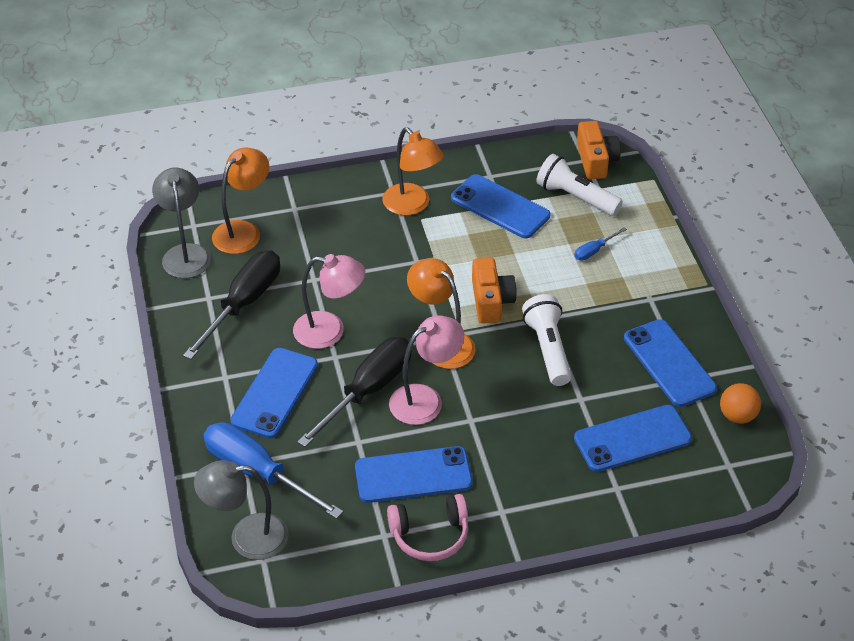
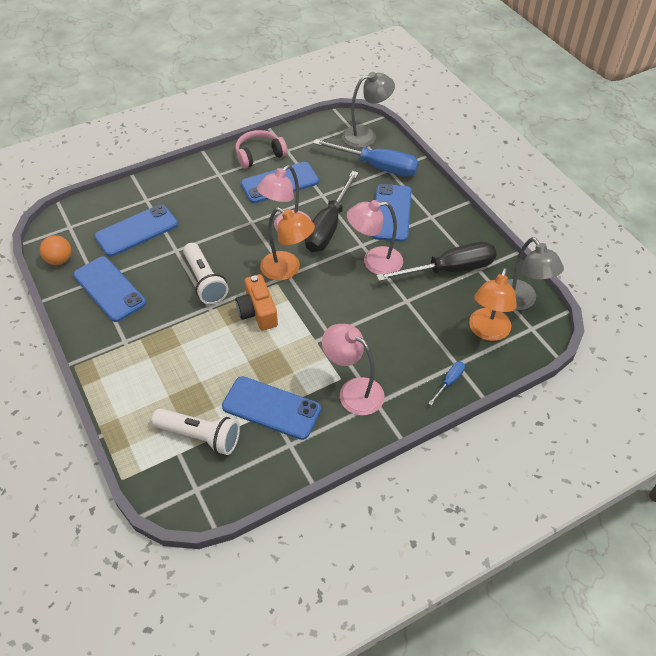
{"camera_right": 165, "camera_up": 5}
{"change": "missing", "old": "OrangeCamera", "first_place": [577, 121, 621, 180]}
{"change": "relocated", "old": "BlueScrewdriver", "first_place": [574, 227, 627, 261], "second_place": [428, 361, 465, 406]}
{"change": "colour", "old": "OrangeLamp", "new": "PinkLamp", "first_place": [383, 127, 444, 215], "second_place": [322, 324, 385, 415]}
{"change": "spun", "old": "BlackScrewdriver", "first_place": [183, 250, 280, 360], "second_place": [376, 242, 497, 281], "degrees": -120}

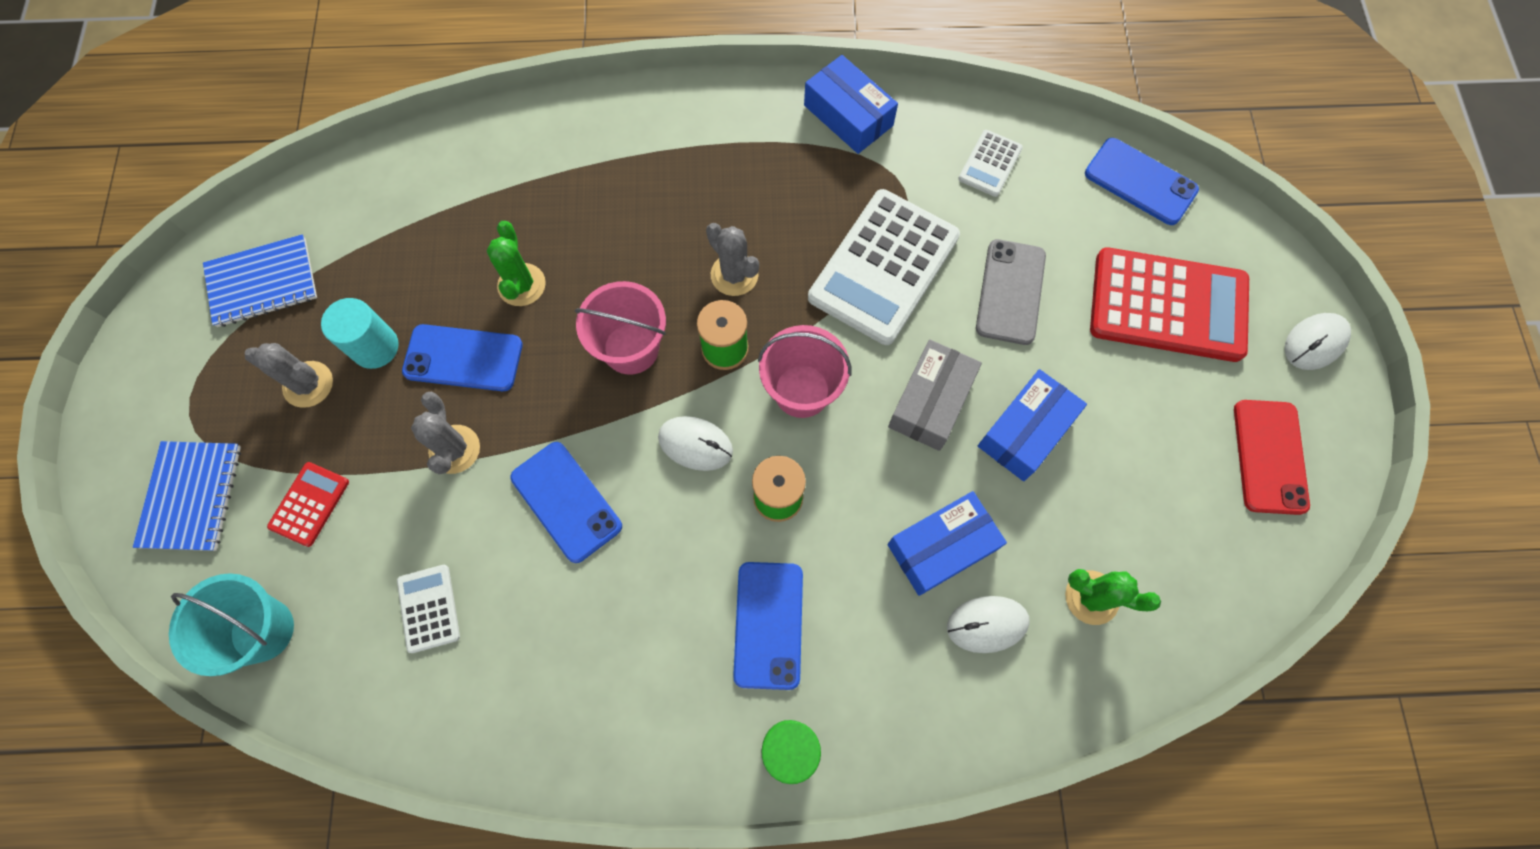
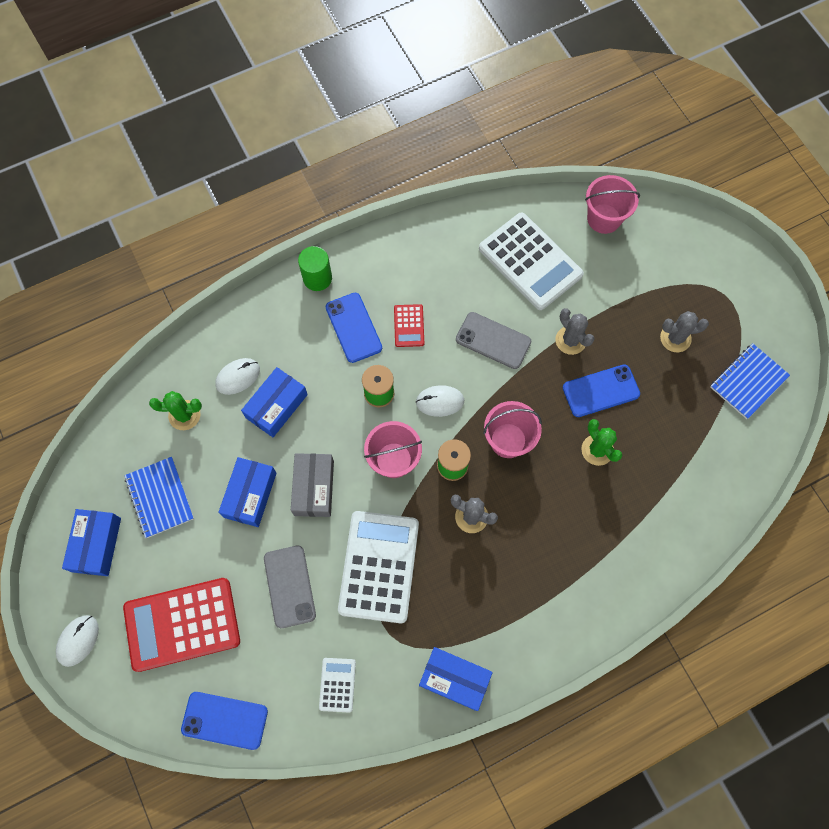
{"camera_right": 155, "camera_up": 0}
{"change": "missing", "old": "TurquoiseCylinder", "first_place": [321, 298, 399, 369]}
{"change": "relocated", "old": "BlueNotebook", "first_place": [133, 441, 241, 551], "second_place": [125, 457, 194, 538]}
{"change": "relocated", "old": "RedCalculator", "first_place": [267, 462, 349, 547], "second_place": [394, 304, 424, 347]}
{"change": "exchanged", "old": "RedPhone", "new": "BlueBox", "first_place": [1234, 400, 1310, 515], "second_place": [62, 509, 121, 576]}
{"change": "colour", "old": "TurquoiseBucket", "new": "PinkBucket", "first_place": [169, 573, 294, 676], "second_place": [585, 175, 640, 234]}
{"change": "colour", "old": "BluePhone", "new": "GreyPhone", "first_place": [510, 442, 622, 563], "second_place": [456, 312, 531, 369]}
{"change": "size", "old": "WhiteCalculator", "first_place": [397, 565, 460, 653], "second_place": [479, 213, 584, 310], "factor": 2.15}

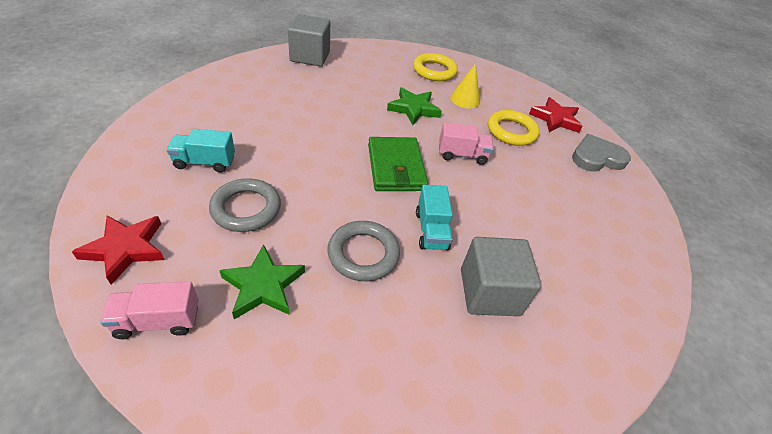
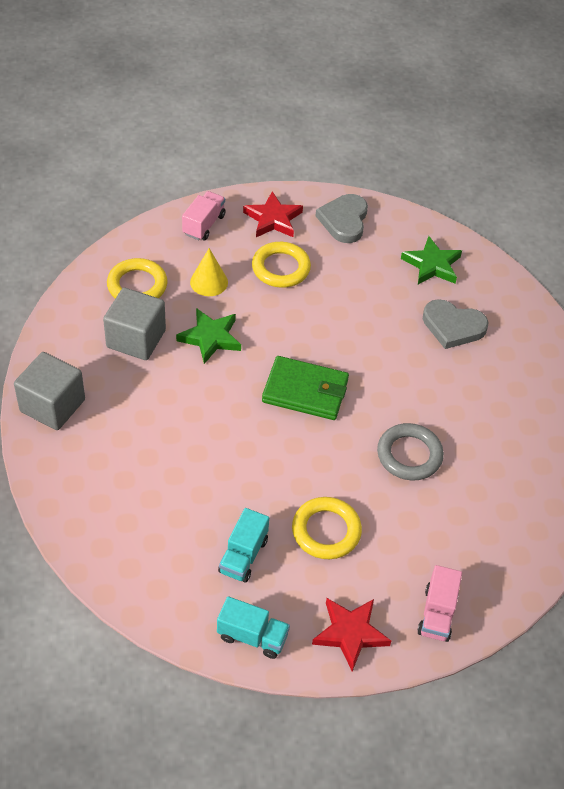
{"camera_right": -65, "camera_up": 5}
{"change": "appeared", "new": "GreyHeart", "second_place": [423, 299, 488, 349]}
{"change": "relocated", "old": "GreenStar", "first_place": [219, 244, 305, 319], "second_place": [401, 236, 462, 284]}
{"change": "relocated", "old": "TurquoiseTruck", "first_place": [416, 185, 453, 251], "second_place": [217, 596, 290, 659]}
{"change": "relocated", "old": "PinkTruck", "first_place": [439, 122, 494, 165], "second_place": [182, 191, 226, 240]}
{"change": "relocated", "old": "GreyCube", "first_place": [461, 237, 541, 316], "second_place": [103, 288, 166, 360]}
{"change": "colour", "old": "GreyRing", "new": "YellowRing", "first_place": [209, 178, 281, 232], "second_place": [292, 497, 362, 559]}

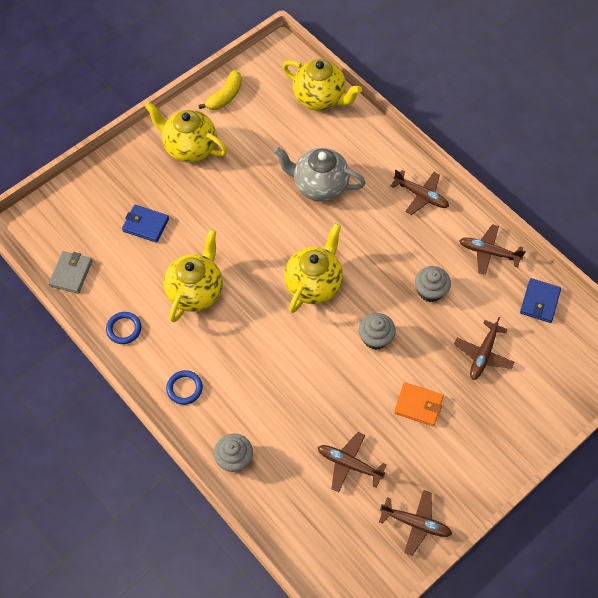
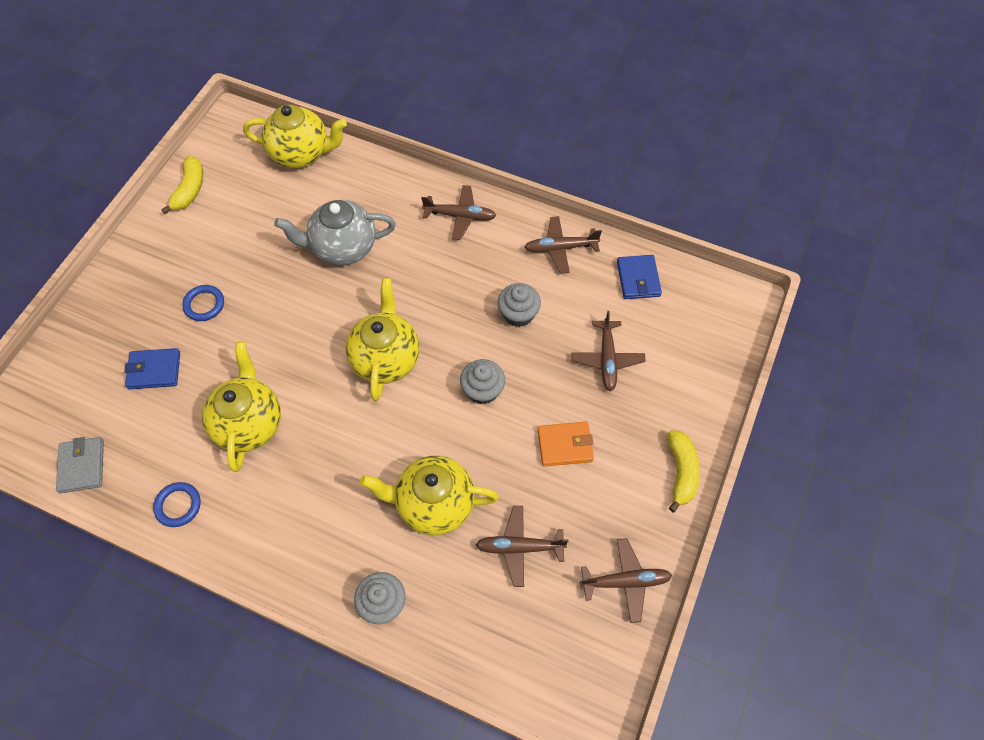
{"camera_right": -25, "camera_up": 0}
{"change": "appeared", "new": "YellowBanana", "second_place": [668, 430, 700, 513]}
{"change": "relocated", "old": "YellowTeapot", "first_place": [145, 101, 227, 163], "second_place": [360, 455, 499, 536]}
{"change": "relocated", "old": "BlueRing", "first_place": [166, 370, 203, 405], "second_place": [182, 285, 224, 321]}

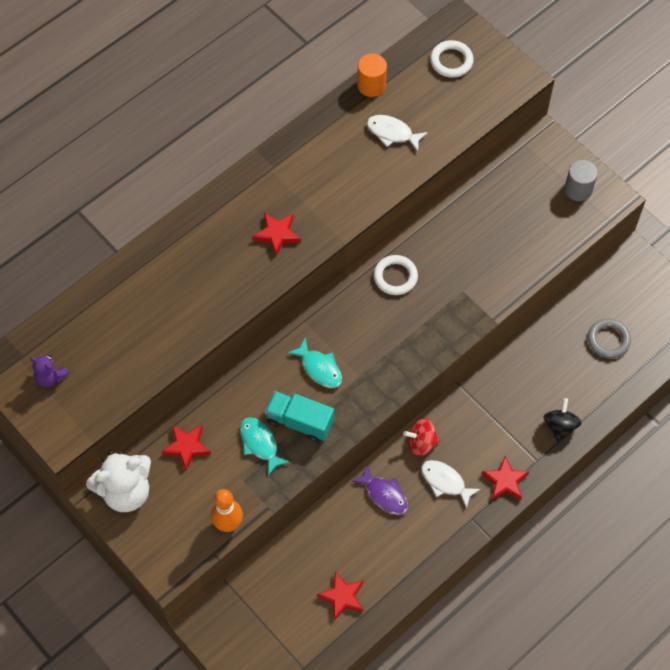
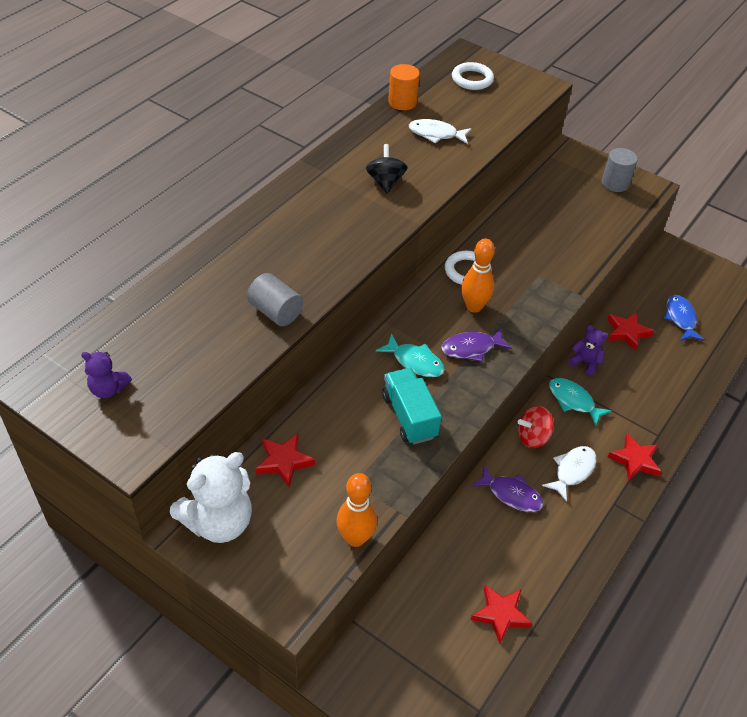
{"camera_right": -15, "camera_up": -15}
{"change": "appeared", "new": "GreyCylinder", "second_place": [247, 273, 303, 326]}
{"change": "appeared", "new": "PurpleFish", "second_place": [441, 328, 512, 362]}
{"change": "appeared", "new": "OrangeBowlingPin", "second_place": [461, 239, 495, 313]}
{"change": "appeared", "new": "PurpleTeddyBear", "second_place": [568, 325, 608, 375]}
{"change": "relocated", "old": "TurquoiseFish", "first_place": [240, 417, 290, 476], "second_place": [549, 378, 612, 426]}
{"change": "relocated", "old": "RedStar", "first_place": [253, 213, 301, 256], "second_place": [607, 312, 654, 351]}
{"change": "relocated", "old": "BlackSpinningTop", "first_place": [543, 398, 582, 443], "second_place": [366, 144, 407, 193]}
{"change": "exchanged", "old": "GreyRing", "new": "BlueFish", "first_place": [588, 318, 631, 358], "second_place": [664, 295, 705, 341]}
{"change": "spun", "old": "TurquoiseTruck", "first_place": [265, 391, 334, 443], "second_place": [382, 368, 442, 445], "degrees": 60}
{"change": "spun", "old": "WhiteFish", "first_place": [421, 460, 481, 509], "second_place": [542, 446, 597, 502], "degrees": 105}

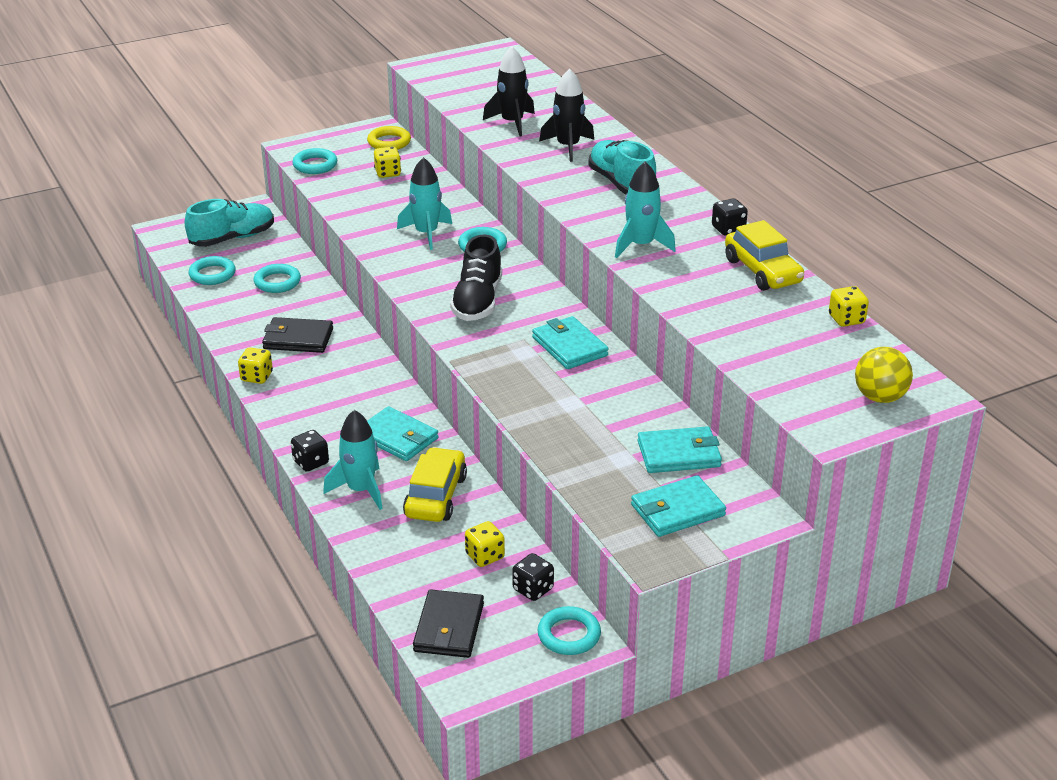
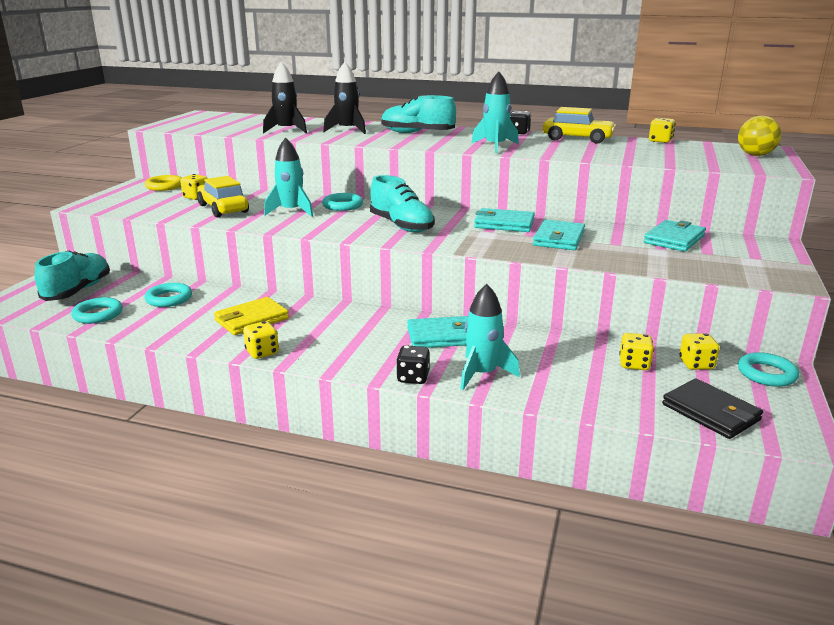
{"camera_right": -45, "camera_up": -10}
{"change": "missing", "old": "TurquoiseRing", "first_place": [292, 148, 337, 174]}
{"change": "relocated", "old": "YellowCar", "first_place": [403, 447, 467, 522], "second_place": [197, 176, 249, 217]}
{"change": "relocated", "old": "TurquoiseWallet", "first_place": [631, 475, 726, 537], "second_place": [533, 220, 585, 250]}
{"change": "colour", "old": "BlackWallet", "new": "YellowWallet", "first_place": [262, 317, 333, 353], "second_place": [214, 297, 289, 335]}
{"change": "colour", "old": "BlackShoe", "new": "TurquoiseShoe", "first_place": [450, 234, 502, 321], "second_place": [370, 175, 435, 232]}
{"change": "colour", "old": "BlackDice", "new": "YellowDice", "first_place": [512, 553, 554, 601], "second_place": [679, 333, 720, 370]}

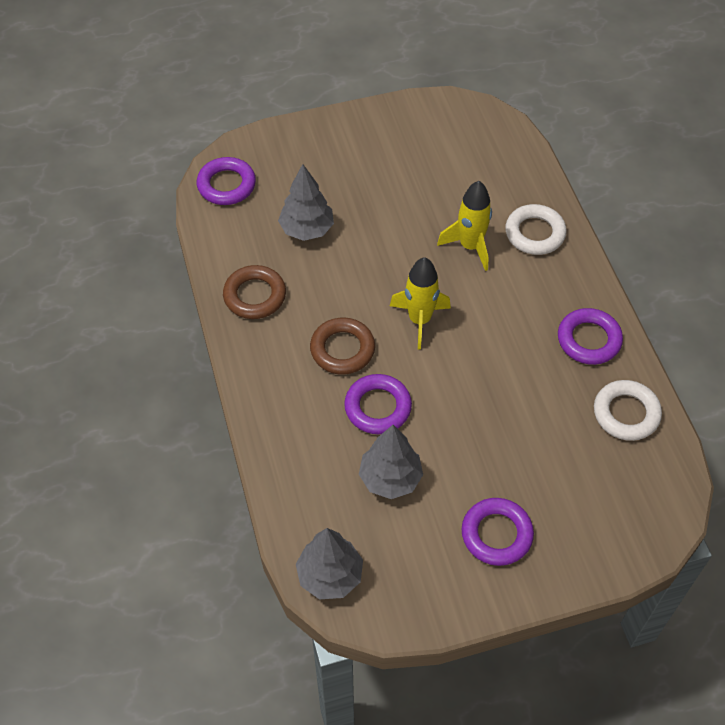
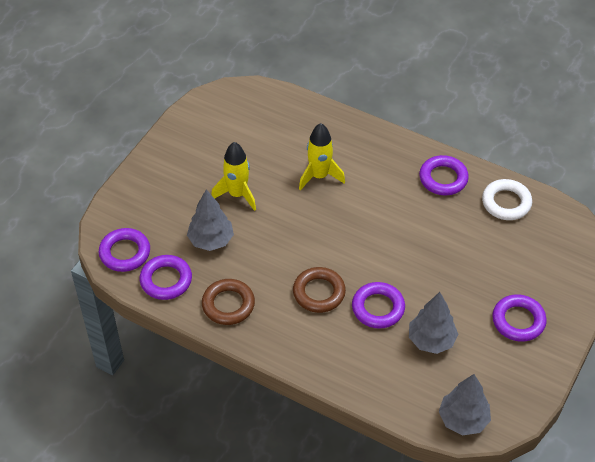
{"camera_right": -45, "camera_up": -5}
{"change": "missing", "old": "WhiteRing", "first_place": [505, 204, 567, 255]}
{"change": "appeared", "new": "PurpleRing", "second_place": [140, 255, 192, 300]}
{"change": "relocated", "old": "YellowRocket", "first_place": [390, 257, 451, 350], "second_place": [211, 142, 256, 211]}

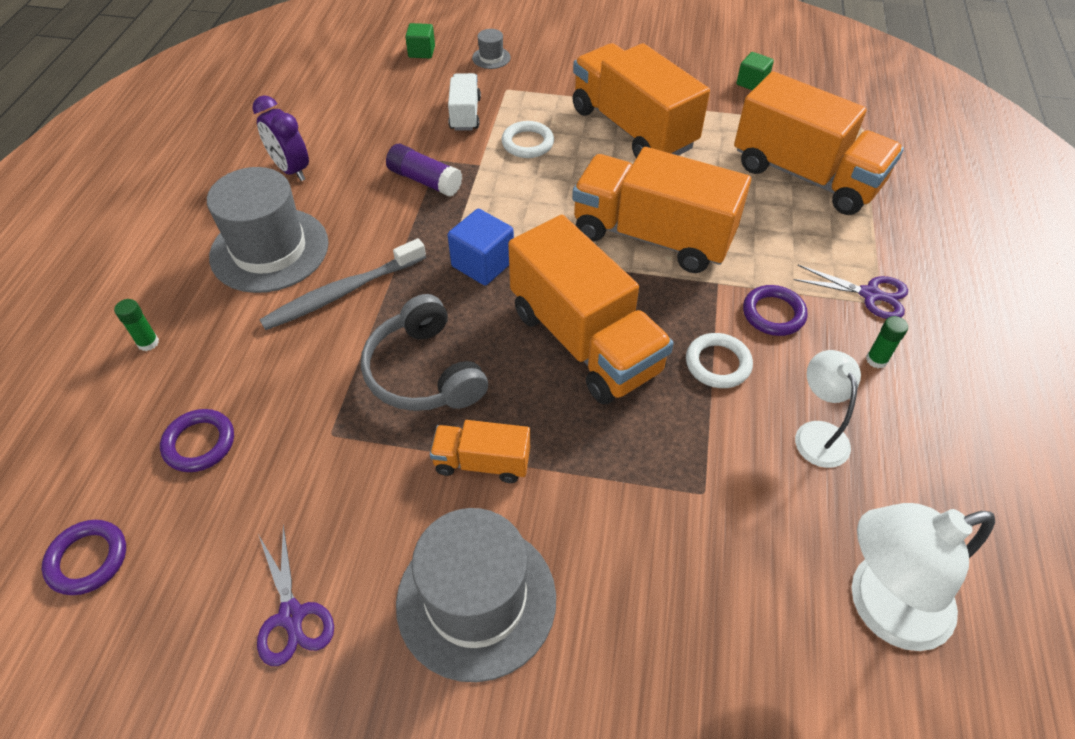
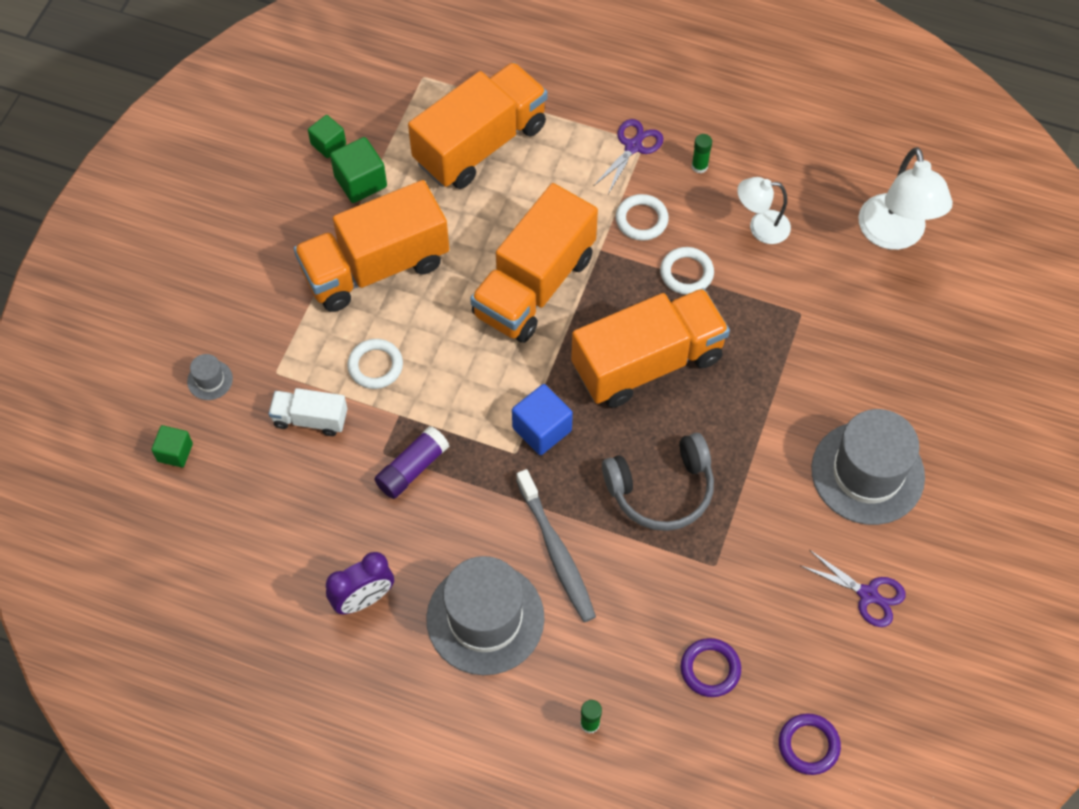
{"camera_right": -80, "camera_up": 10}
{"change": "missing", "old": "OrangeTruck", "first_place": [430, 420, 530, 483]}
{"change": "appeared", "new": "GreenCube", "second_place": [330, 137, 387, 203]}
{"change": "colour", "old": "PurpleRing", "new": "WhiteRing", "first_place": [743, 285, 808, 336], "second_place": [616, 194, 669, 241]}
{"change": "spun", "old": "PurpleScissors", "first_place": [257, 525, 334, 666], "second_place": [801, 550, 906, 627], "degrees": 45}

